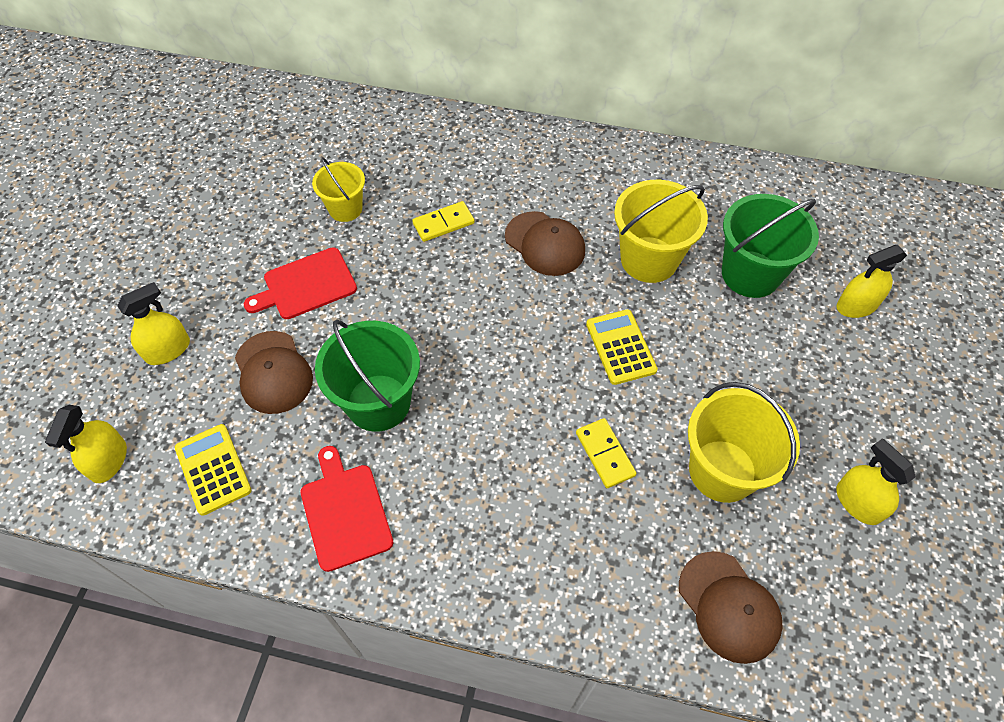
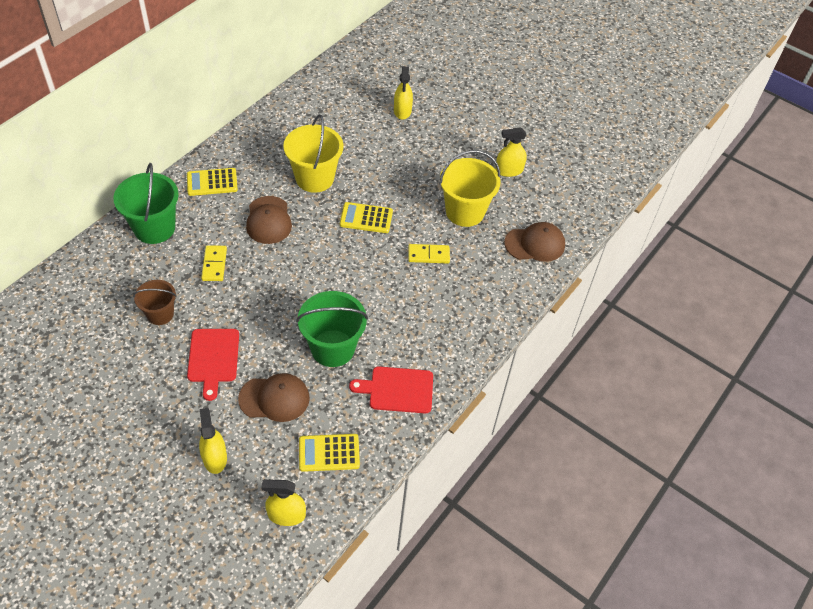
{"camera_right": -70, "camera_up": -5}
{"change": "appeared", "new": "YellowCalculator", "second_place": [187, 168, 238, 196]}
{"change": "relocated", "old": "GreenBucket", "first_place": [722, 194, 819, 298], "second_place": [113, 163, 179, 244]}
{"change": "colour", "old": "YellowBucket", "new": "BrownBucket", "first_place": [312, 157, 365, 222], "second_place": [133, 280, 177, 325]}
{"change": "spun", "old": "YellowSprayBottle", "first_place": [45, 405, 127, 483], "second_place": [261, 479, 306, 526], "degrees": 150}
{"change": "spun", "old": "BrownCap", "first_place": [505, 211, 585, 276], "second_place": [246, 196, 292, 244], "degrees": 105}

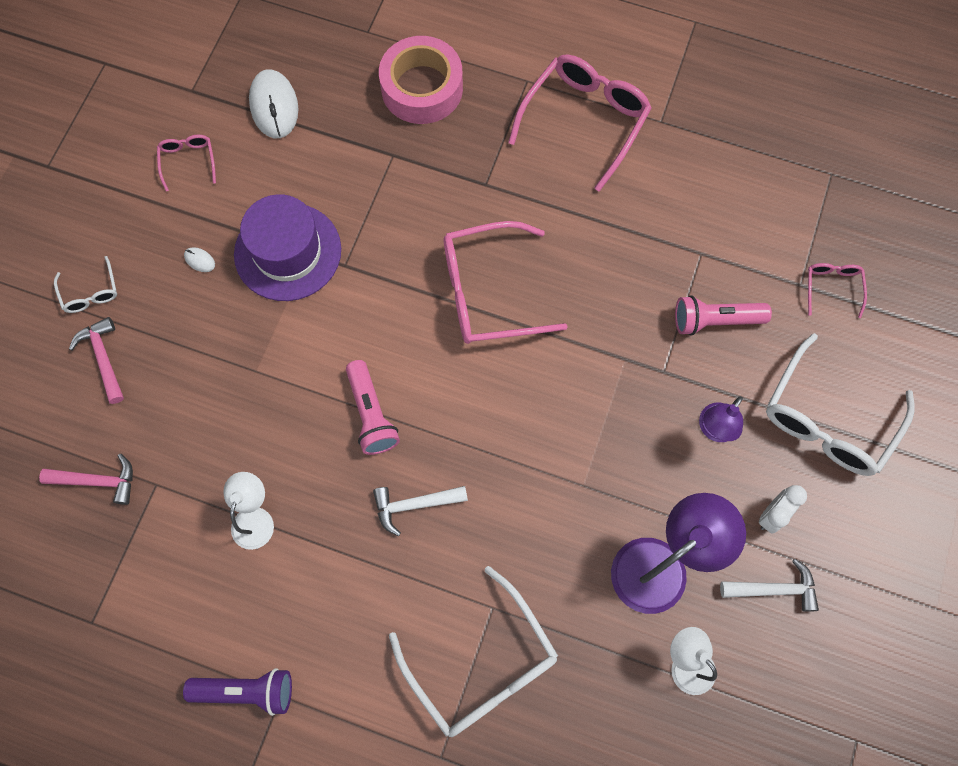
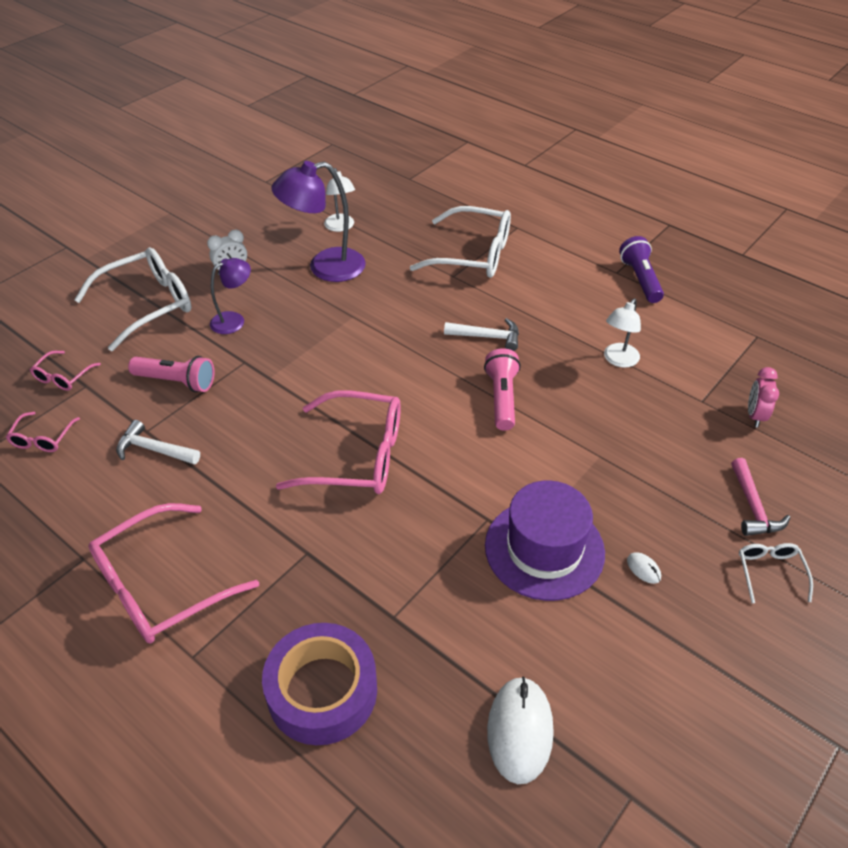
{"camera_right": -160, "camera_up": -25}
{"change": "relocated", "old": "PinkGlasses", "first_place": [157, 135, 216, 191], "second_place": [6, 412, 80, 452]}
{"change": "relocated", "old": "WhiteHammer", "first_place": [720, 559, 819, 612], "second_place": [116, 420, 200, 465]}
{"change": "exchanged", "old": "PinkHammer", "new": "PinkClock", "first_place": [39, 454, 133, 505], "second_place": [748, 367, 779, 427]}
{"change": "colour", "old": "PinkTape", "new": "PurpleTape", "first_place": [379, 36, 463, 124], "second_place": [262, 623, 377, 745]}
{"change": "spun", "old": "PurpleFlashlight", "first_place": [183, 668, 292, 716], "second_place": [619, 236, 664, 303], "degrees": 60}
{"change": "spun", "old": "WhiteGlasses", "first_place": [389, 566, 558, 737], "second_place": [410, 206, 511, 278], "degrees": 120}

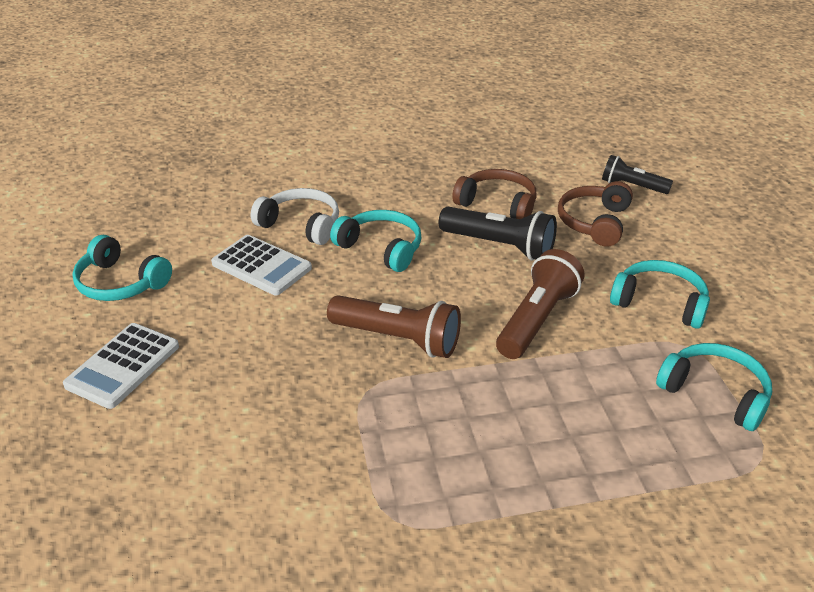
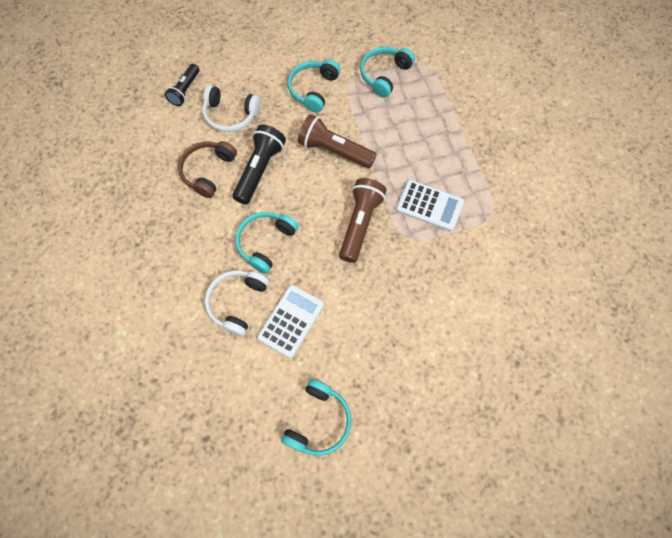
{"camera_right": -95, "camera_up": 30}
{"change": "relocated", "old": "WhiteCalculator", "first_place": [63, 323, 179, 409], "second_place": [396, 180, 464, 231]}
{"change": "colour", "old": "BrownHeadphones", "new": "WhiteHeadphones", "first_place": [558, 181, 633, 247], "second_place": [202, 85, 261, 132]}

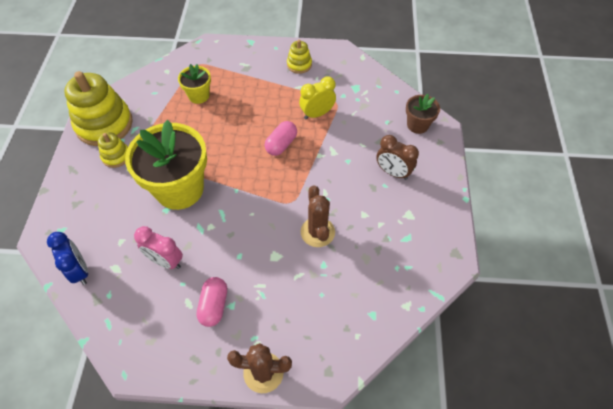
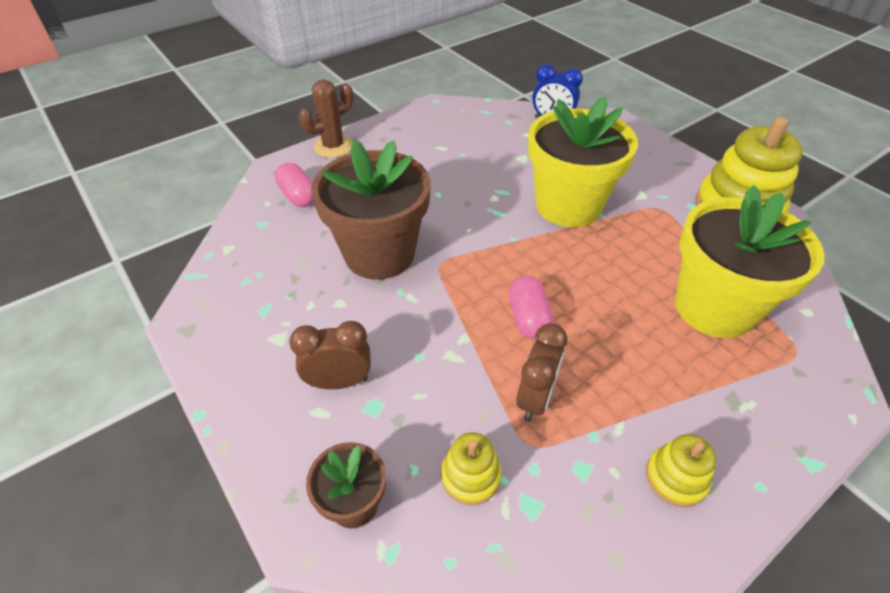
{"camera_right": 140, "camera_up": -10}
{"change": "missing", "old": "PinkClock", "first_place": [134, 226, 183, 269]}
{"change": "relocated", "old": "YellowStackingToy", "first_place": [98, 132, 128, 168], "second_place": [441, 432, 501, 505]}
{"change": "relocated", "old": "PinkCapsule", "first_place": [197, 277, 227, 327], "second_place": [275, 163, 314, 207]}
{"change": "exchanged", "old": "BrownCactus", "new": "BrownFlowerPot", "first_place": [301, 185, 335, 247], "second_place": [311, 140, 431, 280]}
{"change": "colour", "old": "YellowClock", "new": "BrownClock", "first_place": [299, 76, 336, 119], "second_place": [516, 323, 568, 421]}
{"change": "size", "old": "YellowFlowerPot", "first_place": [178, 64, 211, 104], "second_place": [675, 185, 825, 338], "factor": 2.04}

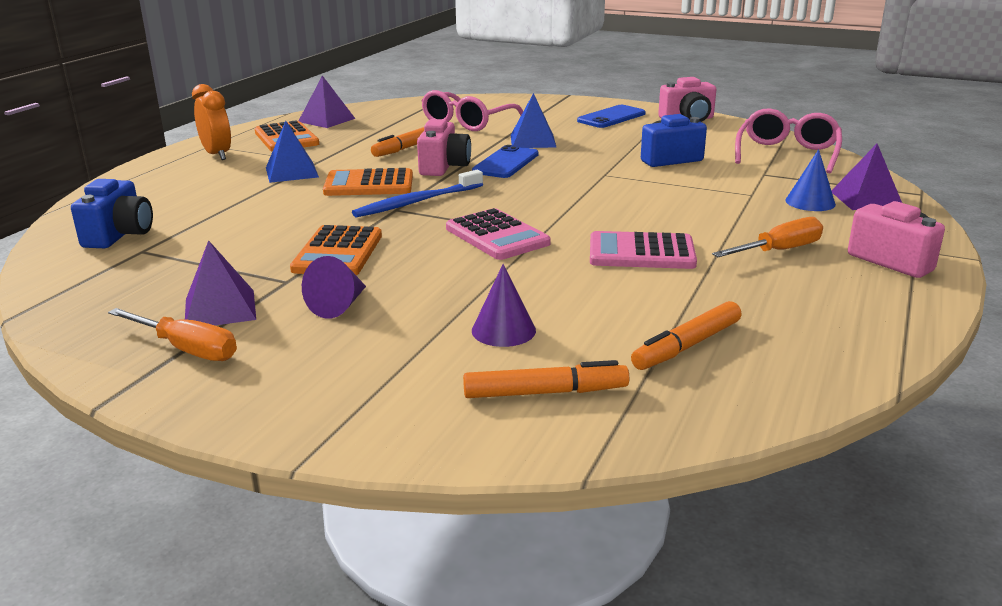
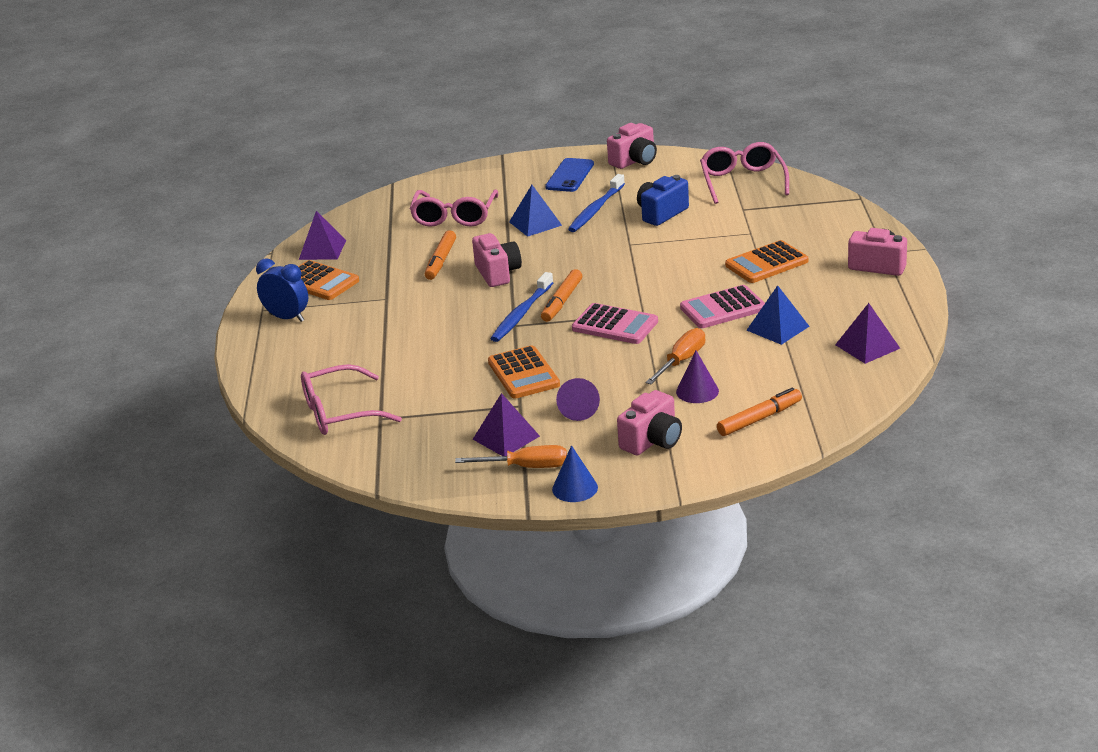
{"camera_right": -25, "camera_up": 5}
{"change": "missing", "old": "BluePhone", "first_place": [472, 145, 539, 178]}
{"change": "appeared", "new": "BlueToothbrush", "second_place": [568, 174, 625, 232]}
{"change": "appeared", "new": "PinkCamera", "second_place": [617, 390, 682, 455]}
{"change": "relocated", "old": "BluePyramid", "first_place": [266, 121, 319, 183], "second_place": [747, 285, 809, 345]}
{"change": "relocated", "old": "OrangeCalculator", "first_place": [323, 168, 413, 196], "second_place": [725, 240, 808, 283]}
{"change": "relocated", "old": "OrangeMarker", "first_place": [631, 301, 742, 370], "second_place": [541, 269, 582, 322]}
{"change": "relocated", "old": "OrangeScrewdriver", "first_place": [712, 217, 823, 257], "second_place": [645, 328, 705, 384]}
{"change": "relocated", "old": "BlueCone", "first_place": [785, 149, 836, 211], "second_place": [552, 445, 598, 502]}
{"change": "relocated", "old": "PurplePyramid", "first_place": [831, 144, 902, 210], "second_place": [835, 303, 900, 364]}
{"change": "exchanged", "old": "BlueCamera", "new": "PinkGlasses", "first_place": [71, 179, 153, 248], "second_place": [301, 364, 402, 435]}
{"change": "colour", "old": "OrangeClock", "new": "BlueClock", "first_place": [192, 84, 231, 160], "second_place": [256, 259, 308, 322]}

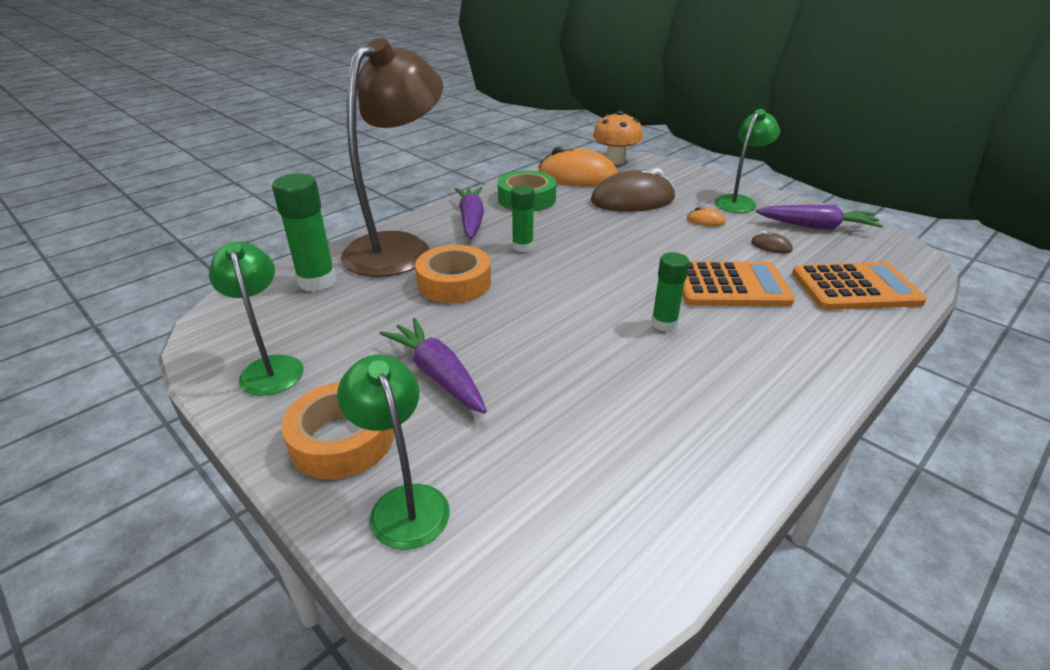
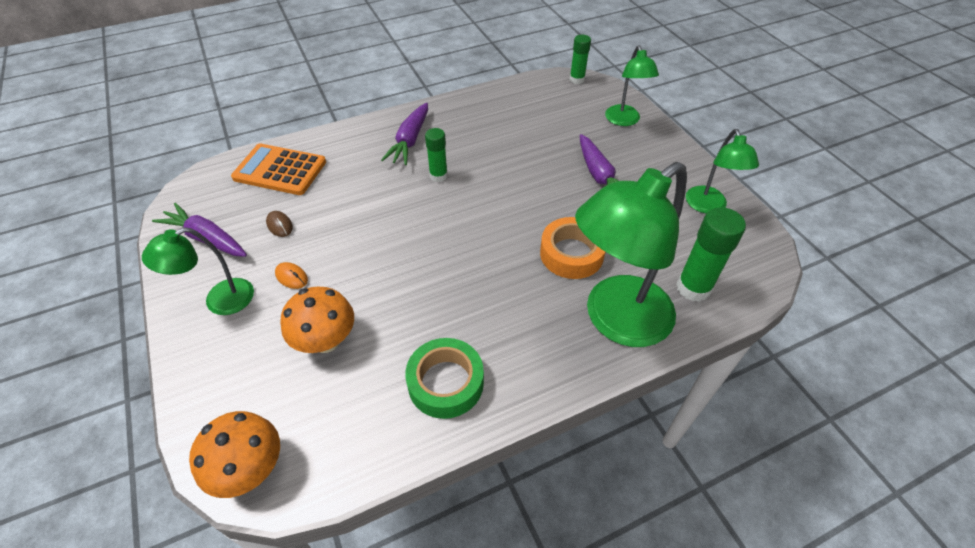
{"camera_right": -160, "camera_up": 15}
{"change": "missing", "old": "OrangeTape", "first_place": [282, 382, 394, 479]}
{"change": "missing", "old": "OrangeMouse", "first_place": [538, 147, 618, 186]}
{"change": "missing", "old": "OrangeCalculator", "first_place": [682, 261, 795, 306]}
{"change": "relocated", "old": "PurpleCarrot", "first_place": [455, 187, 484, 239], "second_place": [381, 102, 428, 165]}
{"change": "relocated", "old": "GreenGlueStick", "first_place": [511, 185, 535, 252], "second_place": [570, 35, 591, 84]}
{"change": "exchanged", "old": "BrownMouse", "new": "OrangeMushroom", "first_place": [591, 168, 675, 212], "second_place": [280, 287, 354, 353]}
{"change": "colour", "old": "BrownLamp", "new": "GreenLamp", "first_place": [341, 38, 443, 277], "second_place": [575, 162, 687, 347]}

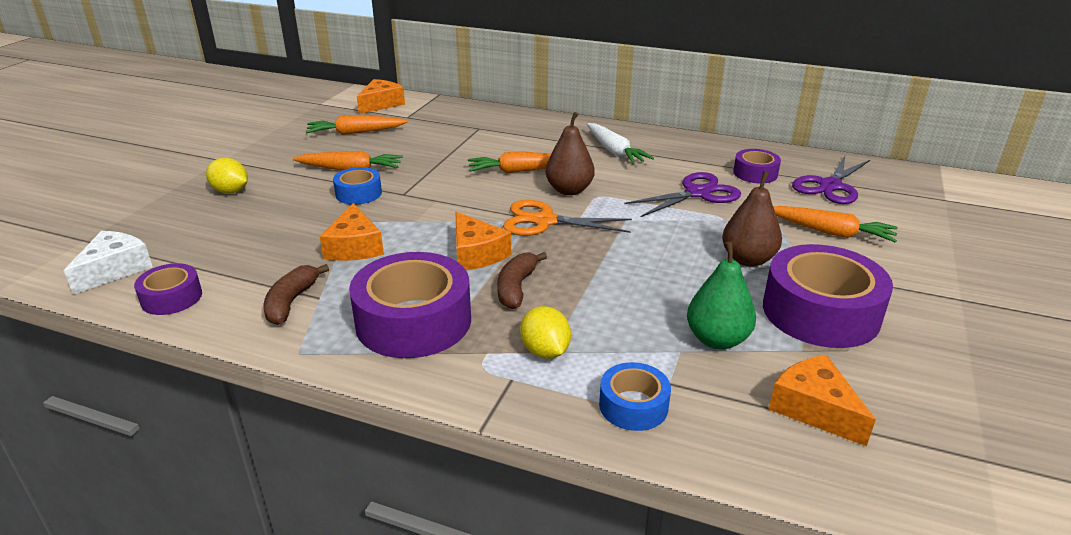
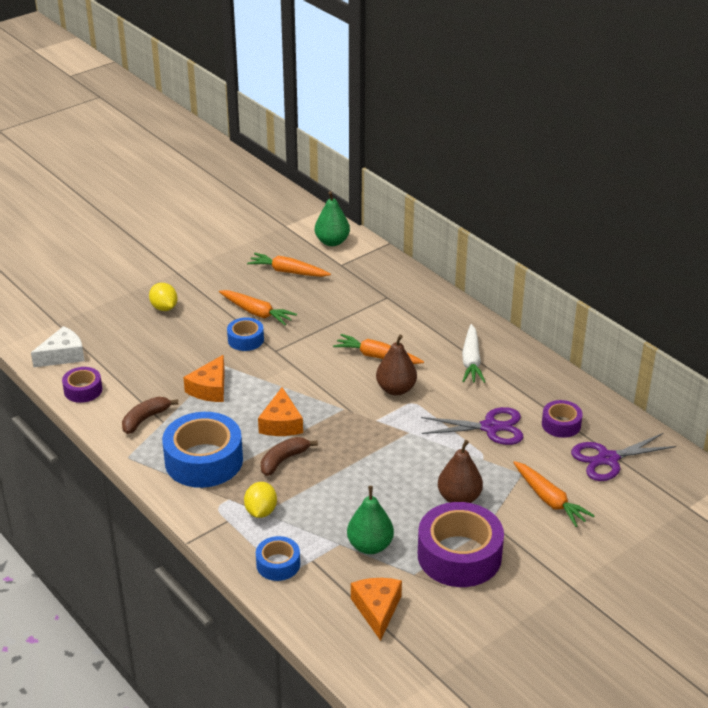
{"camera_right": 30, "camera_up": 5}
{"change": "missing", "old": "OrangeScissors", "first_place": [503, 200, 632, 236]}
{"change": "exchanged", "old": "OrangeCheese", "new": "GreenPear", "first_place": [357, 79, 405, 114], "second_place": [315, 191, 350, 246]}
{"change": "colour", "old": "PurpleTape", "new": "BlueTape", "first_place": [349, 252, 471, 358], "second_place": [162, 412, 243, 488]}

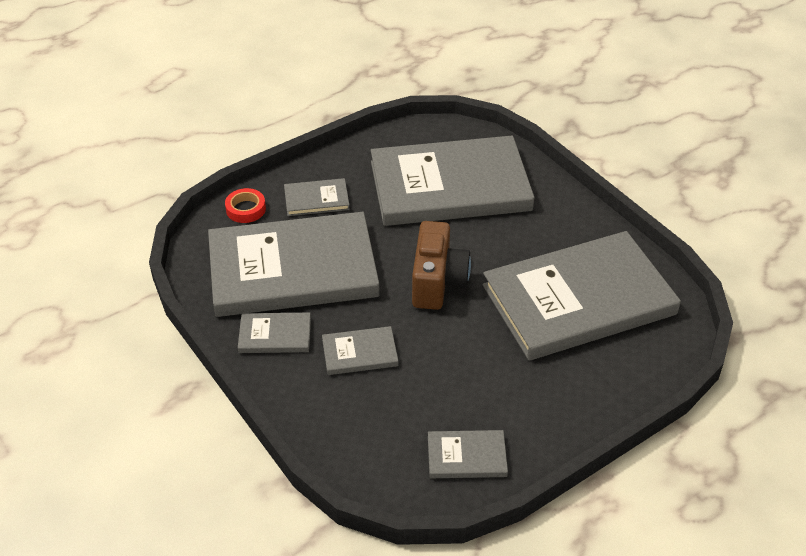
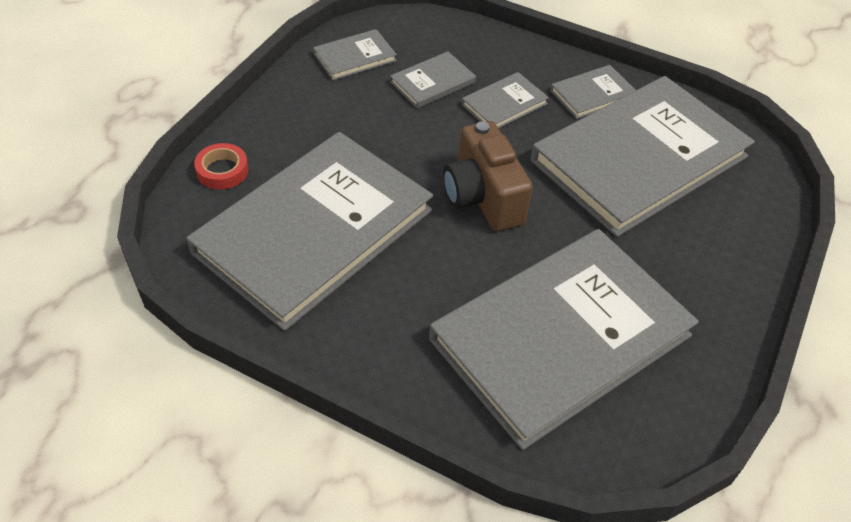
{"camera_right": 150, "camera_up": 5}
{"change": "relocated", "old": "RedTape", "first_place": [225, 188, 266, 223], "second_place": [194, 143, 248, 190]}
{"change": "relocated", "old": "GreyBook", "first_place": [284, 178, 350, 216], "second_place": [390, 51, 476, 108]}

